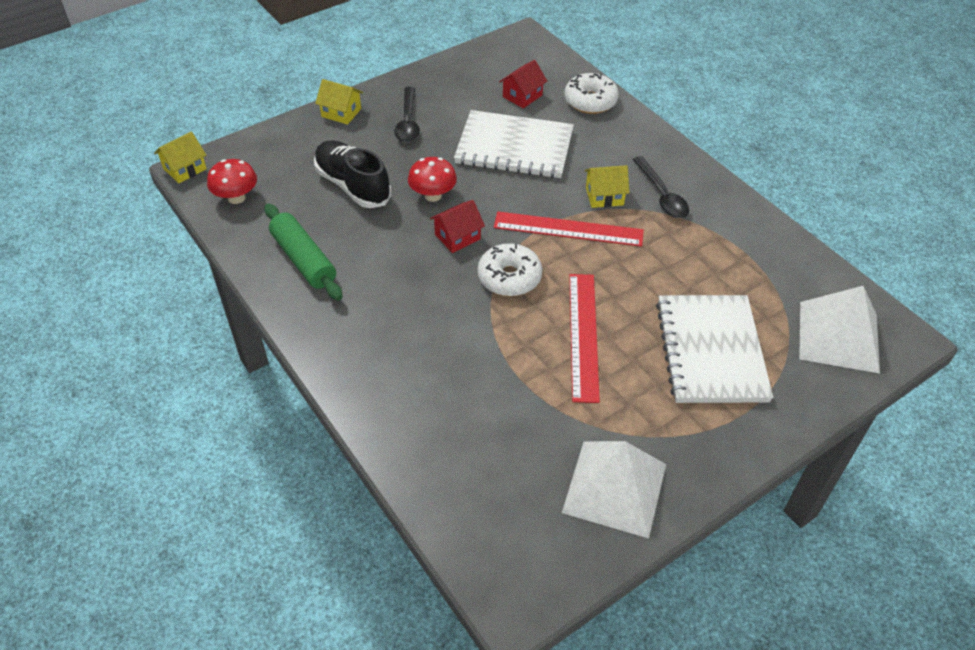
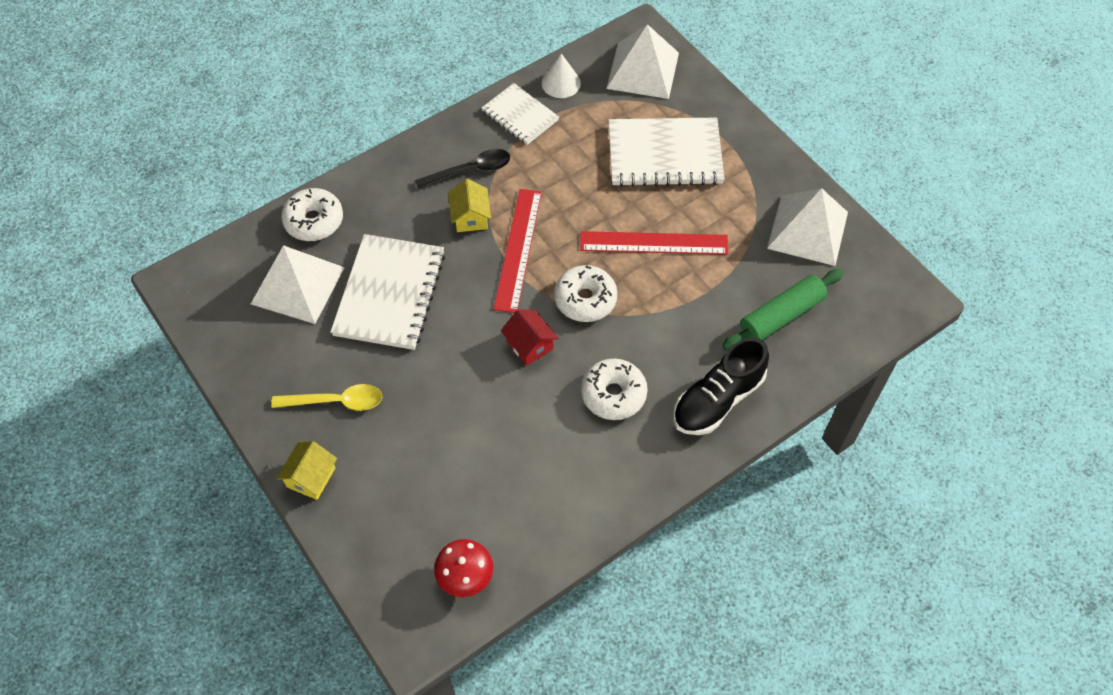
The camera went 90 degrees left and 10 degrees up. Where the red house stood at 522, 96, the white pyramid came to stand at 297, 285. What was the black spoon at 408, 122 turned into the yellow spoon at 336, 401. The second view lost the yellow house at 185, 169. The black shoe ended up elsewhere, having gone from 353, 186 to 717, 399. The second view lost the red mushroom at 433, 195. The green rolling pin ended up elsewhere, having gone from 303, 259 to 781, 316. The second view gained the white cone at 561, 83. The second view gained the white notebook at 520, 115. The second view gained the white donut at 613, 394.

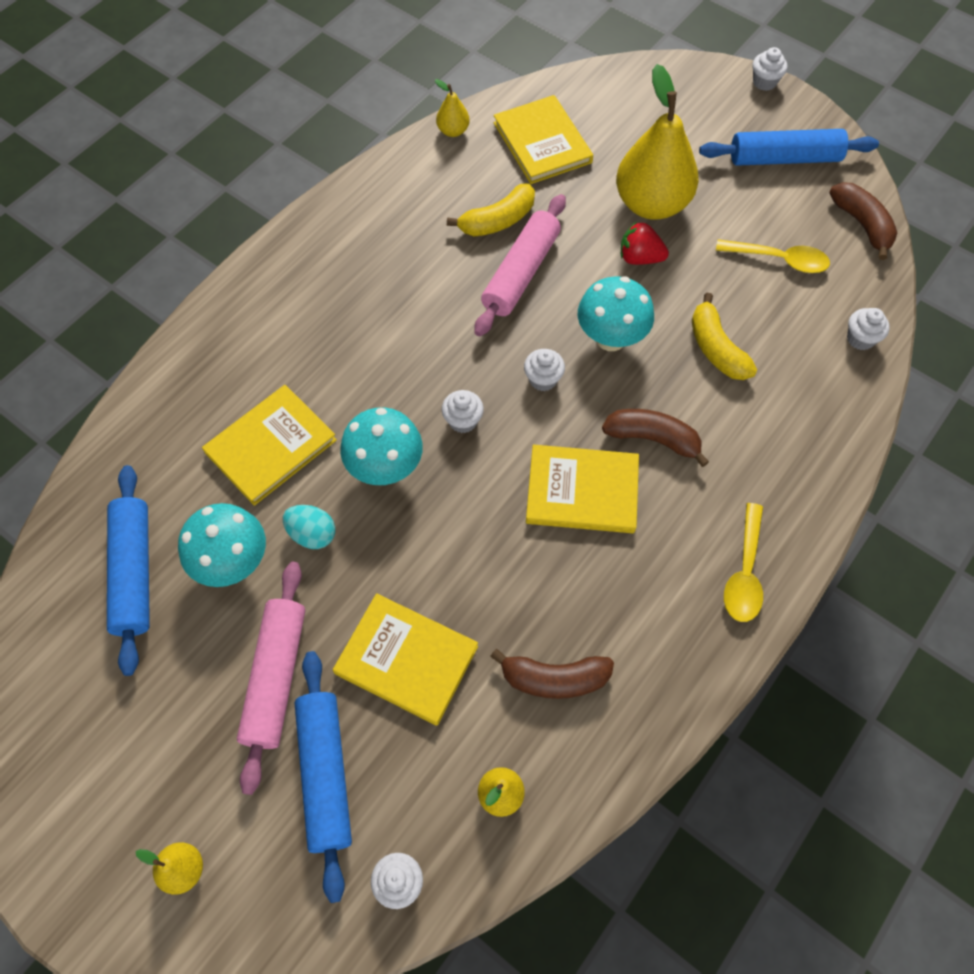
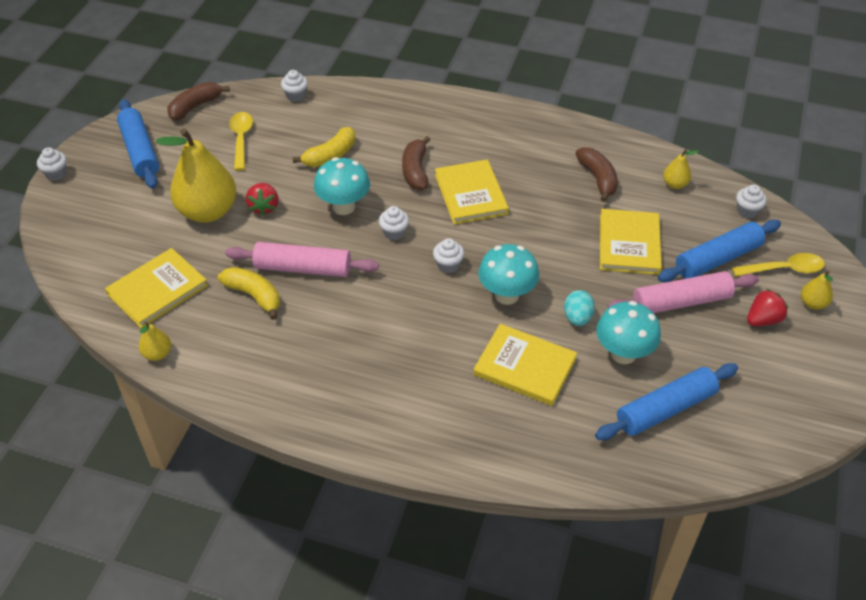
The camera went 110 degrees left and 15 degrees down. The yellow spoon ended up elsewhere, having gone from 744, 573 to 784, 269. The second view gained the red strawberry at 763, 320.

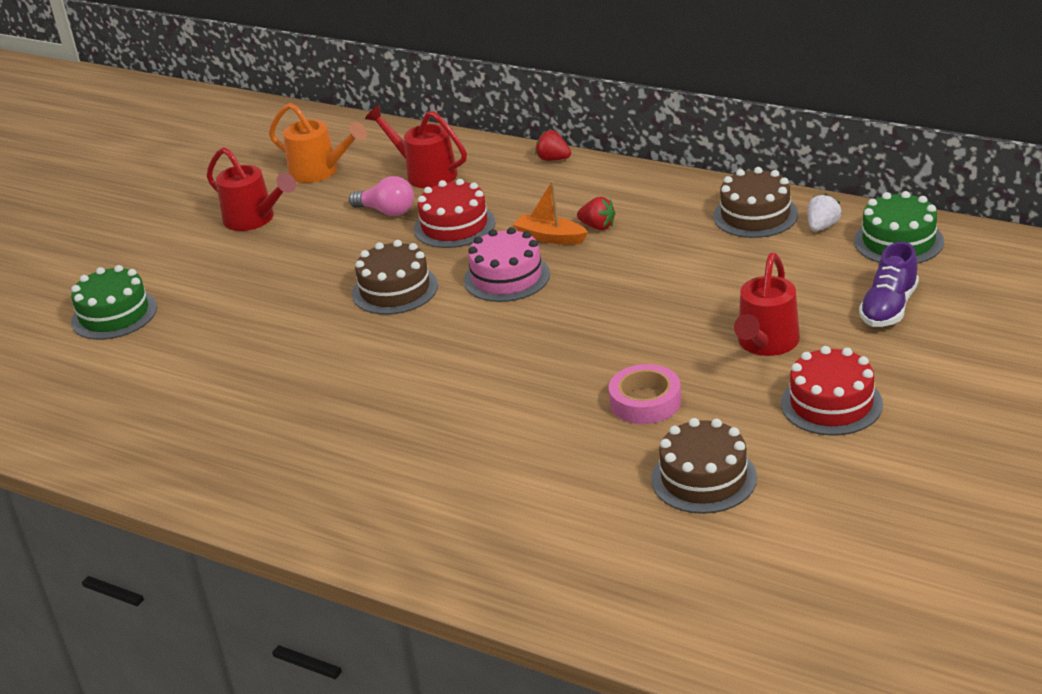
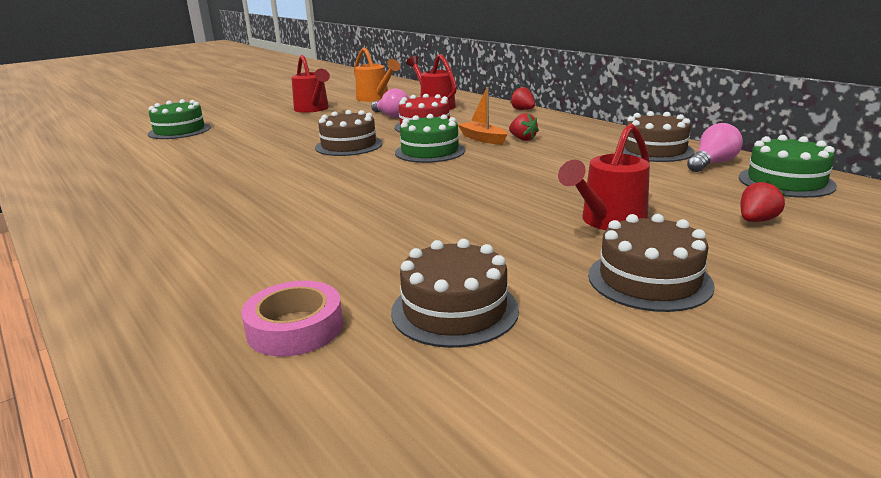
The camera went 20 degrees right and 10 degrees down. Where the white strawberry stood at 822, 226, the pink light bulb came to stand at 712, 163. What was the pink cake at 507, 277 turned into the green cake at 430, 151. Where the purple shoe stood at 889, 308, the red strawberry came to stand at 756, 221. What was the red cake at 831, 404 turned into the brown cake at 649, 280. The pink tape ended up elsewhere, having gone from 645, 401 to 295, 328.

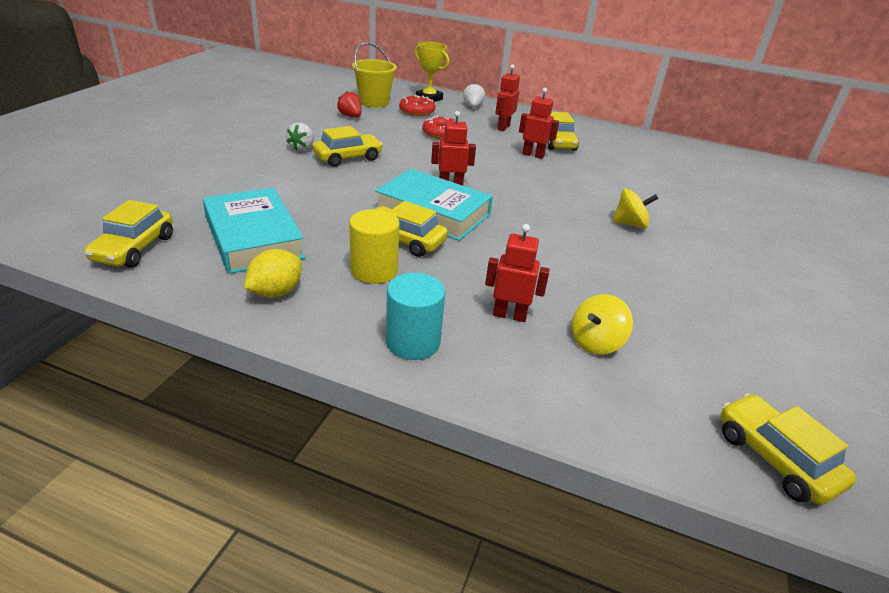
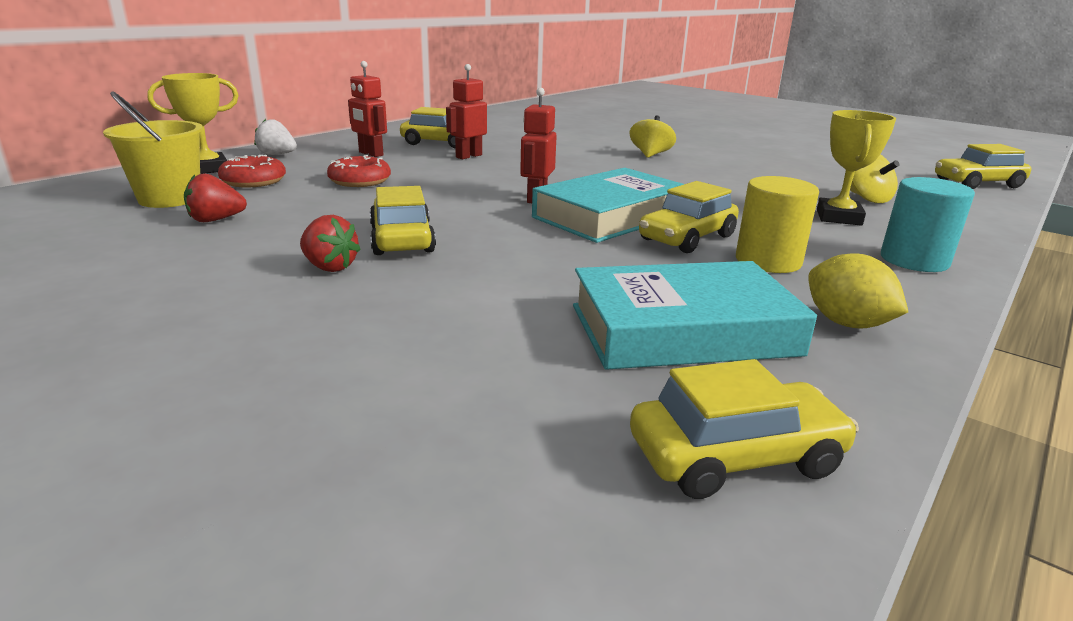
The camera went 70 degrees left and 10 degrees down. What was the white strawberry at 302, 148 turned into the red strawberry at 329, 267. The yellow car at 134, 248 ended up facing another way, 45 degrees counterclockwise from before. Where the red robot stood at 509, 315, the yellow trophy came to stand at 838, 217.

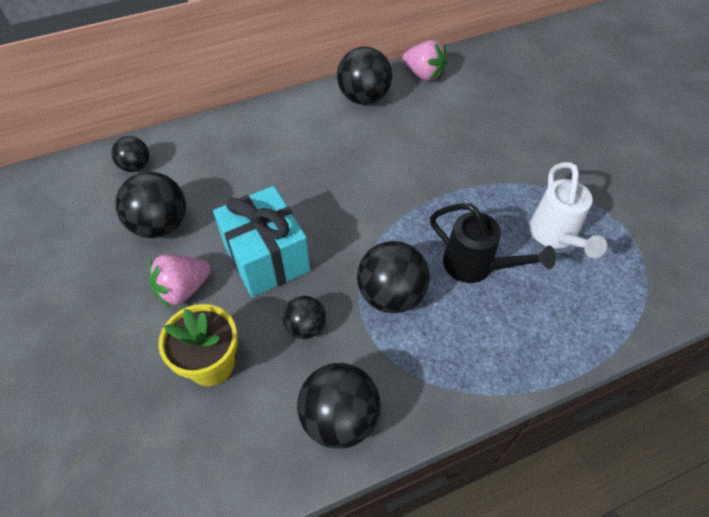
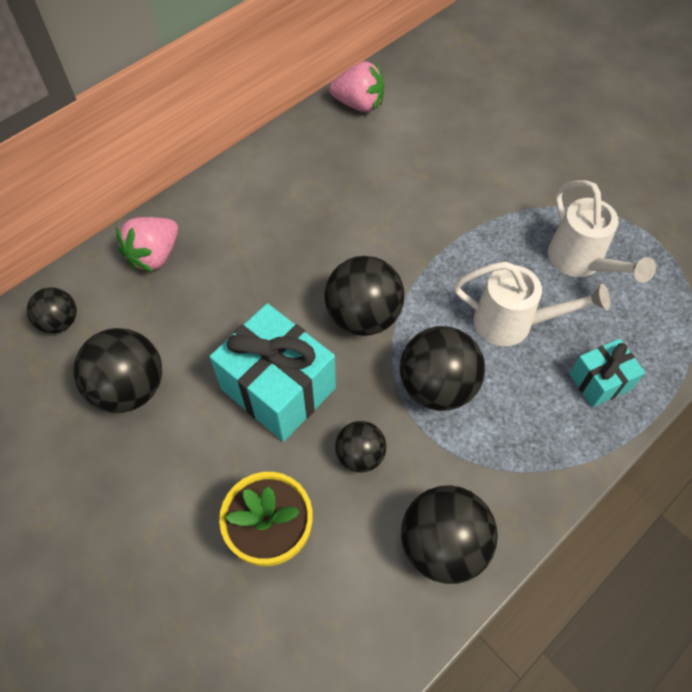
The camera went 20 degrees left and 5 degrees up. The black ball ended up elsewhere, having gone from 364, 98 to 363, 316. What was the black watering can at 476, 267 turned into the white watering can at 513, 324. The pink strawberry ended up elsewhere, having gone from 183, 289 to 154, 255. The second view gained the turquoise gift at 600, 381.

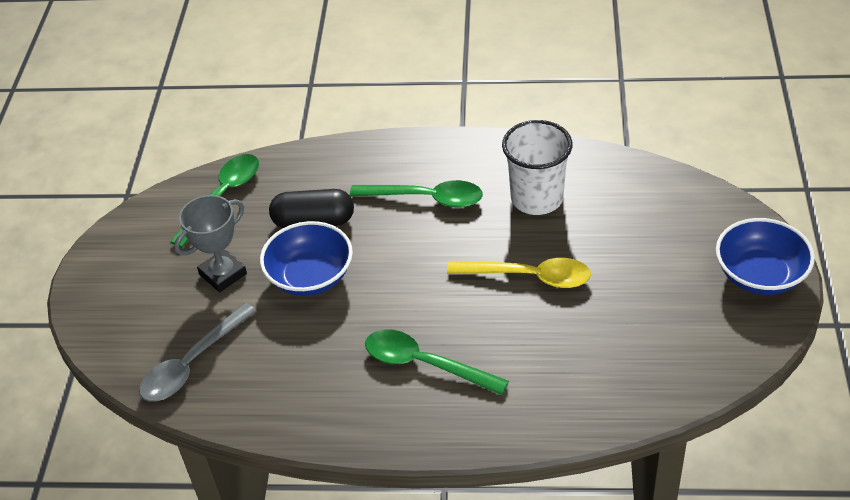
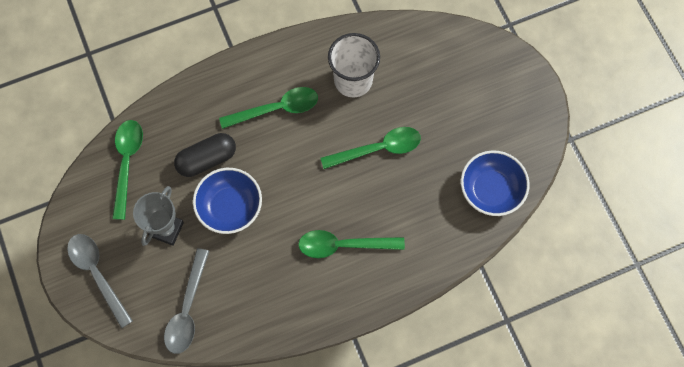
The camera went 30 degrees left and 25 degrees up. The blue bowl ended up elsewhere, having gone from 760, 275 to 491, 190. What was the yellow spoon at 530, 277 turned into the green spoon at 378, 149. The second view gained the grey spoon at 97, 273.

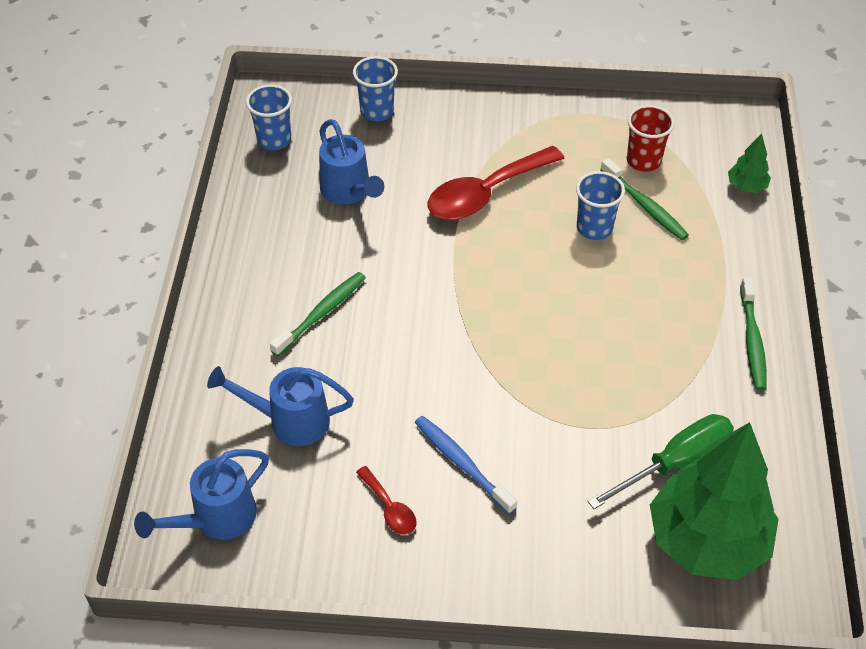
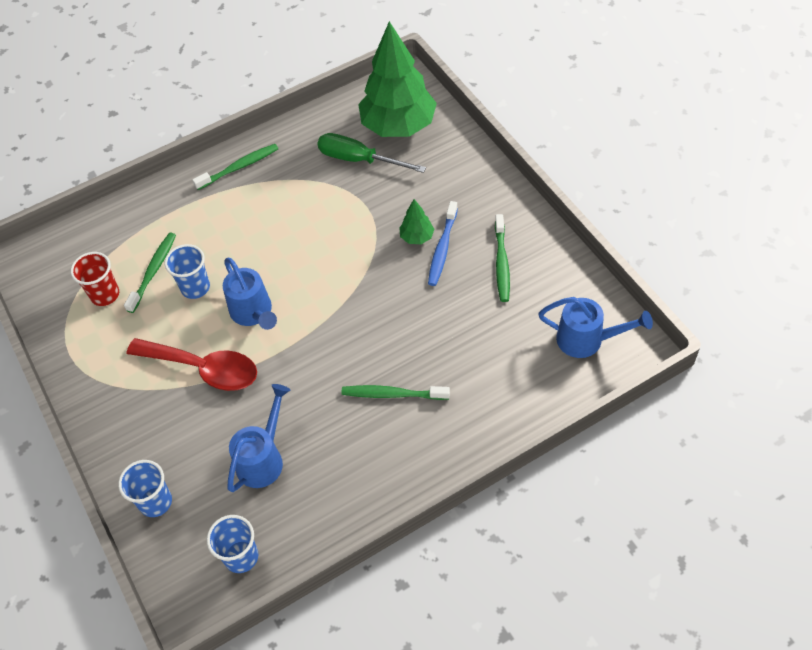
The camera went 120 degrees left and 5 degrees up. The green tree ended up elsewhere, having gone from 746, 186 to 417, 237. The blue watering can ended up elsewhere, having gone from 290, 420 to 253, 313. Where the red spoon stood at 389, 508, the green toothbrush came to stand at 501, 263.

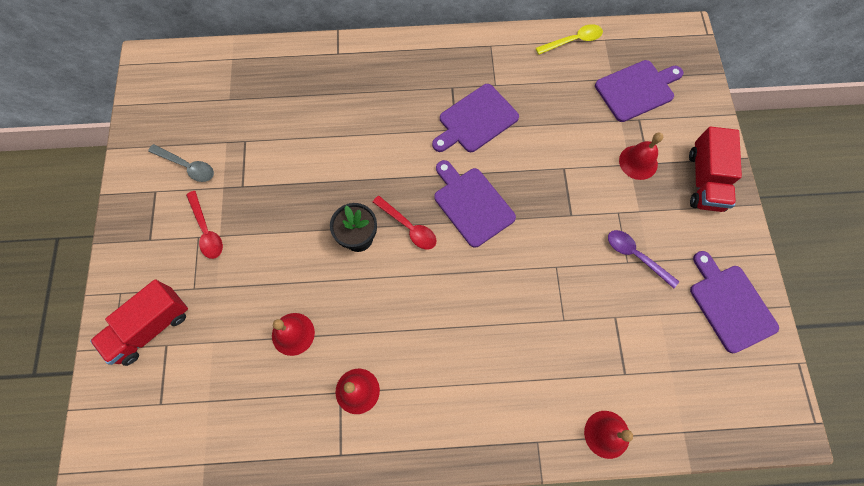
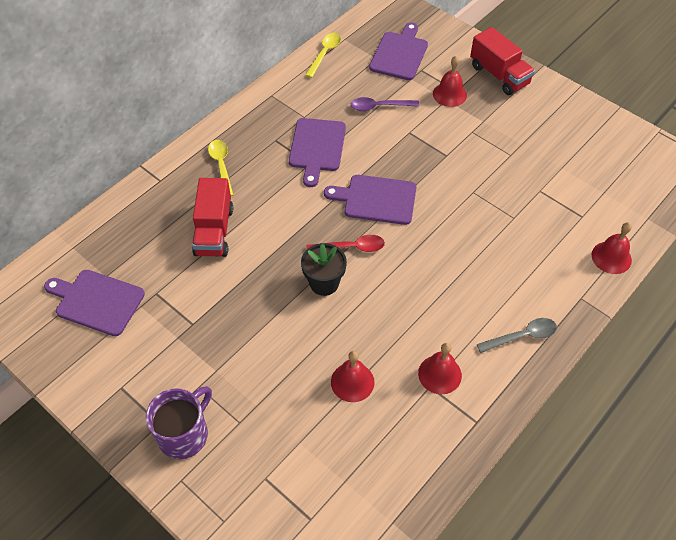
The camera went 45 degrees left and 15 degrees down. The grey spoon ended up elsewhere, having gone from 187, 166 to 522, 336. The second view lost the red spoon at 206, 231. The purple spoon ended up elsewhere, having gone from 635, 255 to 379, 107. The purple cutting board ended up elsewhere, having gone from 730, 304 to 97, 301. The red truck ended up elsewhere, having gone from 151, 327 to 214, 231. The second view gained the yellow spoon at 221, 165. The second view gained the purple mug at 184, 434.

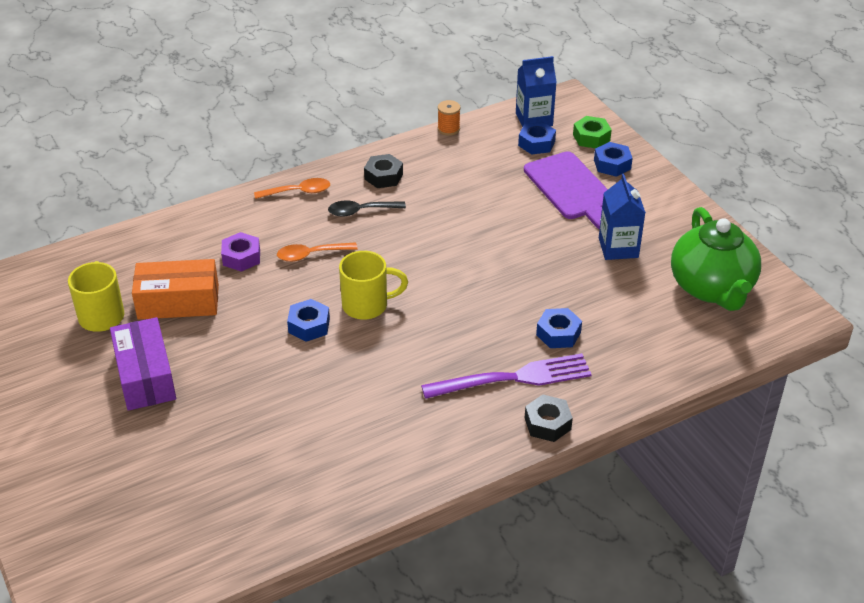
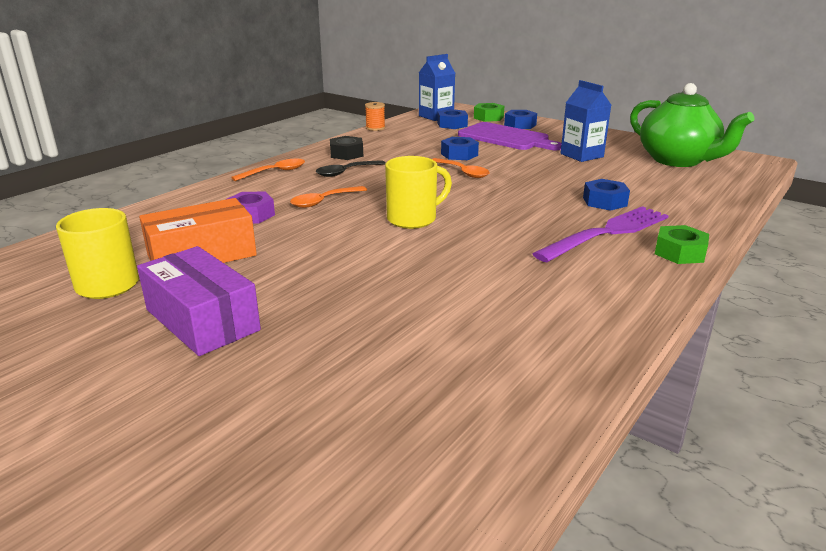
The camera went 25 degrees left and 15 degrees down. The blue nut ended up elsewhere, having gone from 309, 326 to 459, 154. What was the black nut at 547, 424 turned into the green nut at 679, 252. The second view gained the orange spoon at 463, 172.

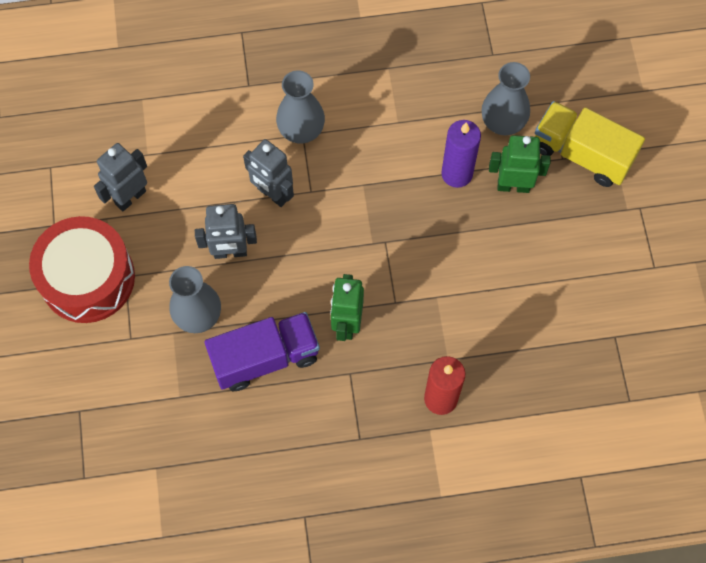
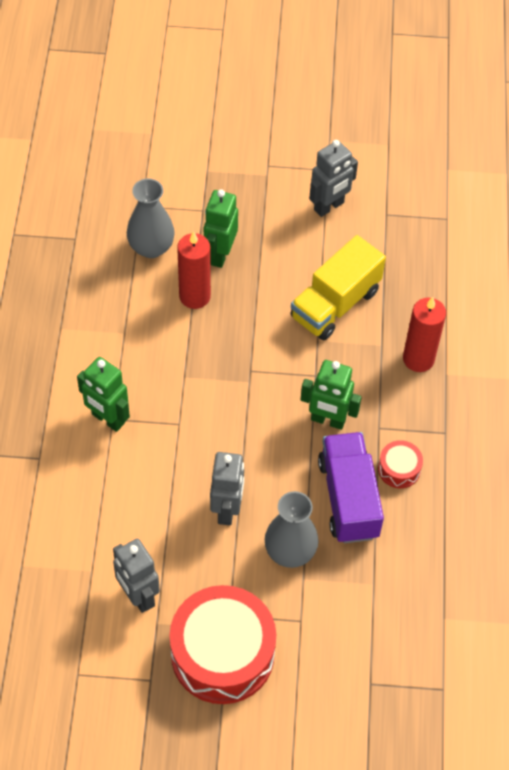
The camera went 80 degrees left and 10 degrees down. Where the grey vase stood at 301, 130, the green robot came to stand at 107, 419. The yellow truck ended up elsewhere, having gone from 582, 154 to 335, 304. What was the purple candle at 457, 174 turned into the red candle at 194, 296. The grey robot ended up elsewhere, having gone from 272, 194 to 329, 206. The second view gained the red drum at 399, 469.

